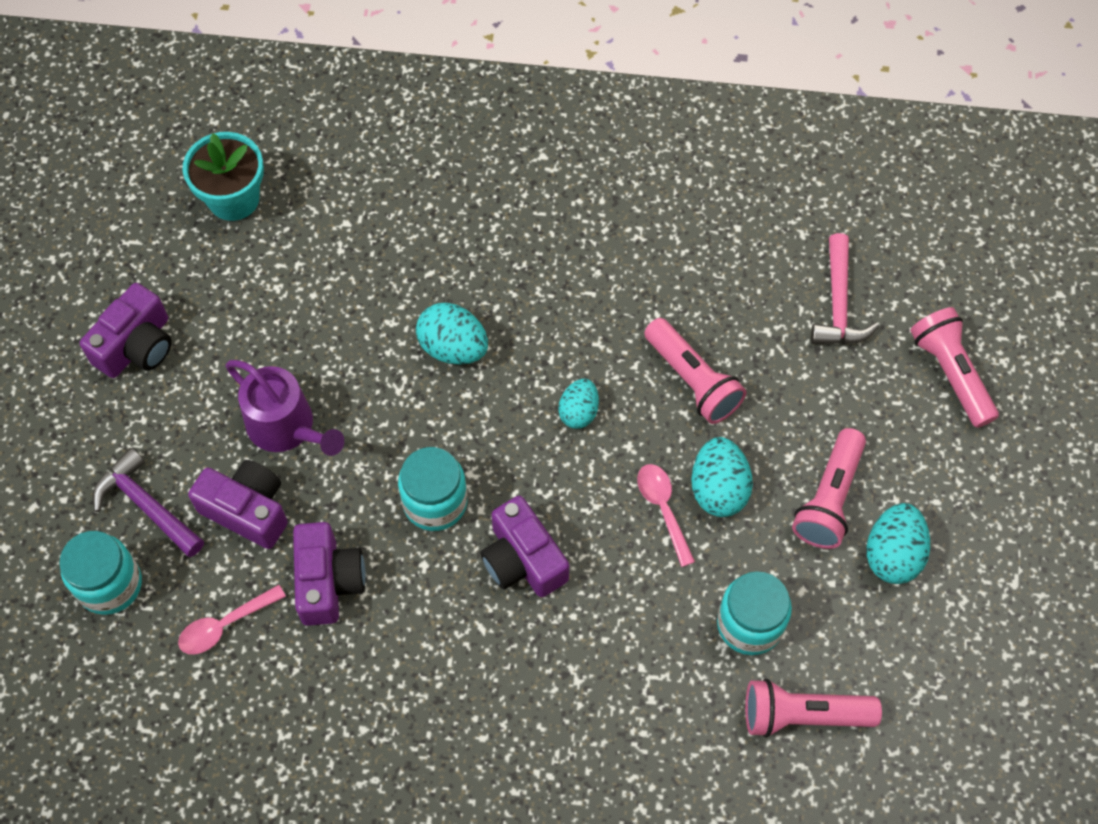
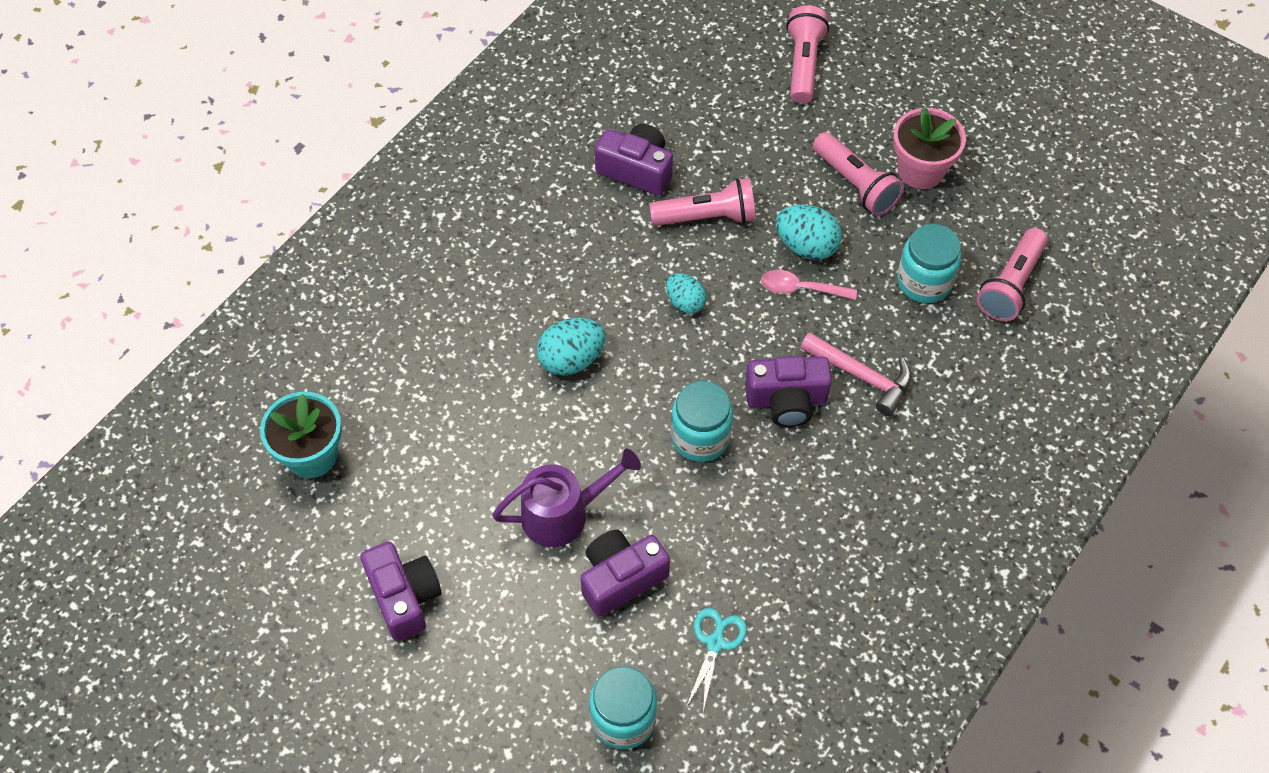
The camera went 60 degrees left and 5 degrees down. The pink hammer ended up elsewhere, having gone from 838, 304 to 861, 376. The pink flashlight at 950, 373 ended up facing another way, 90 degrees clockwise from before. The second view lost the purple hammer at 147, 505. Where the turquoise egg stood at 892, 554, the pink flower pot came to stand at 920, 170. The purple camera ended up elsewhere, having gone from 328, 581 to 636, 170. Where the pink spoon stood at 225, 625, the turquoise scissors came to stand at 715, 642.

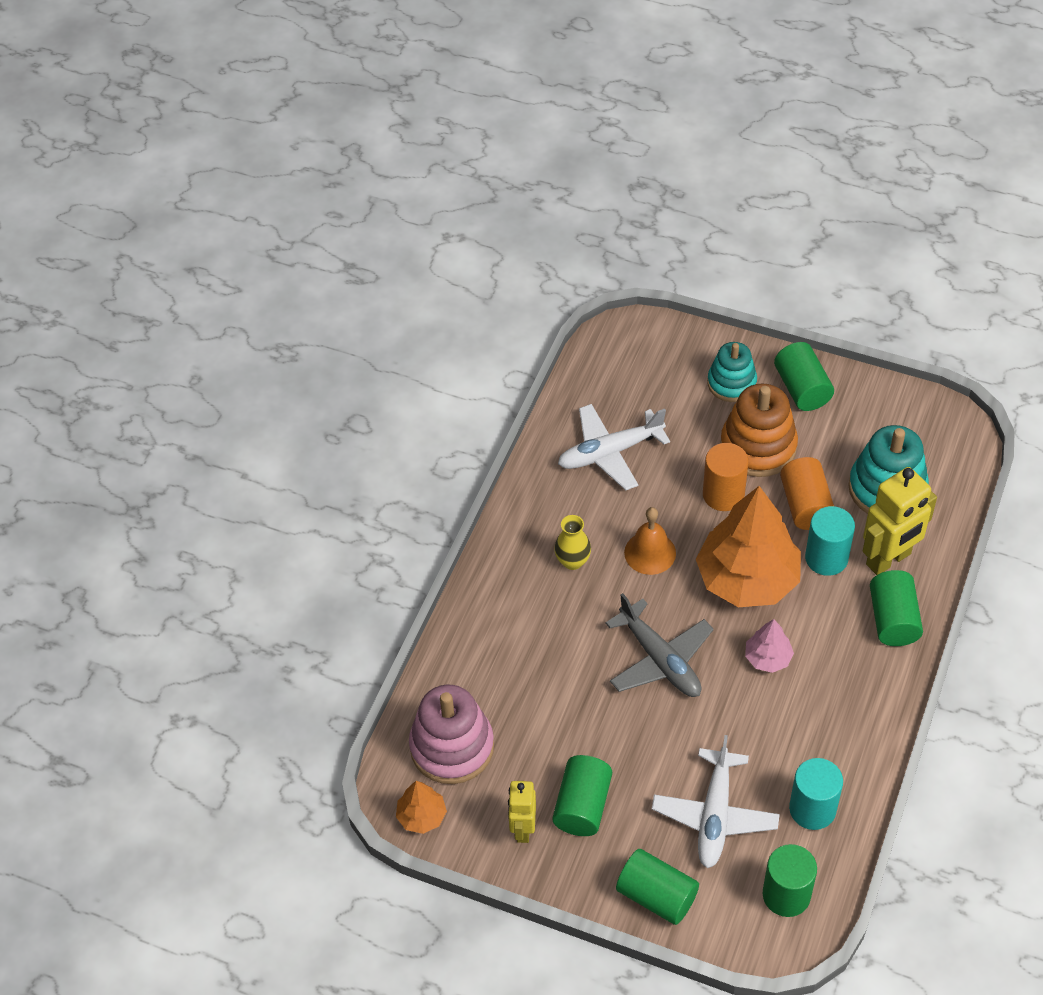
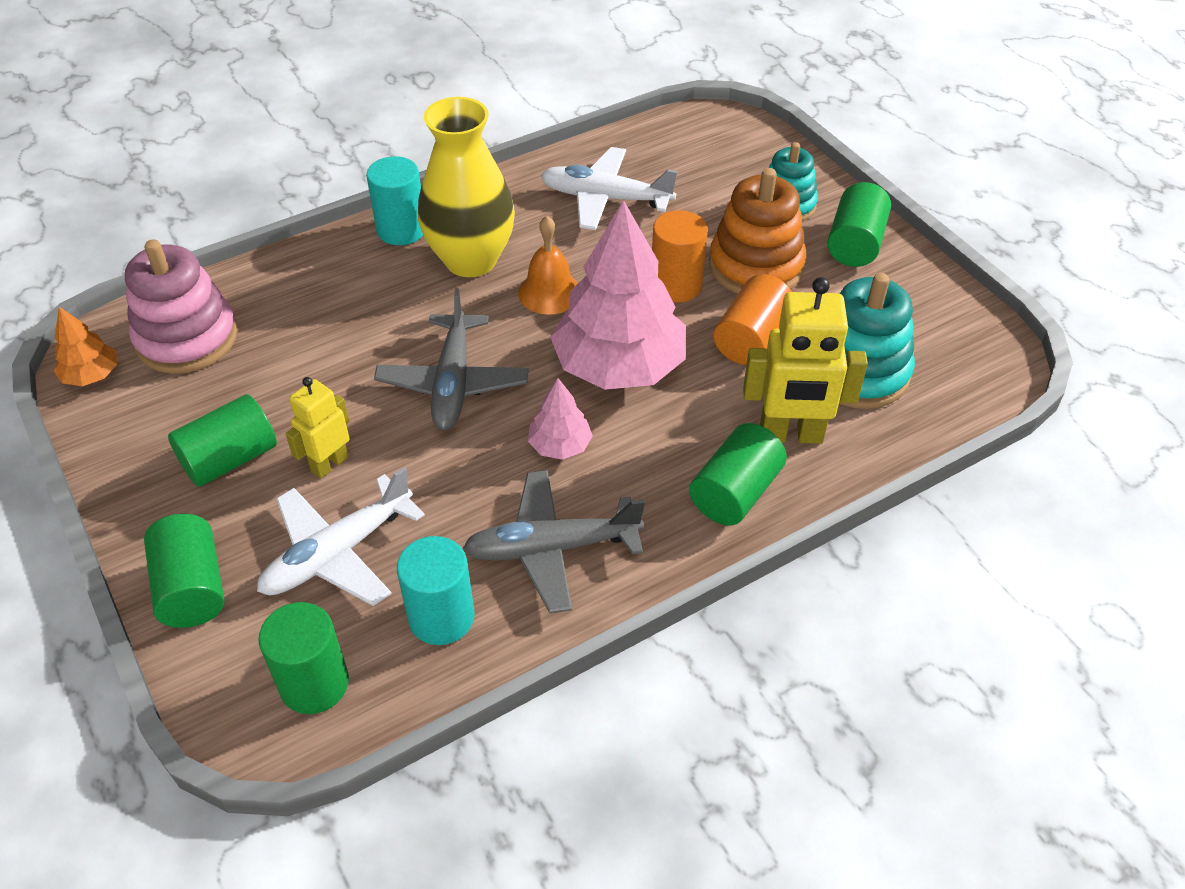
The camera went 35 degrees right and 5 degrees down. What was the orange tree at 747, 579 turned into the pink tree at 619, 366. The turquoise cylinder ended up elsewhere, having gone from 826, 558 to 401, 230. The size of the yellow vase at 572, 561 changed by a factor of 2.15. The yellow robot ended up elsewhere, having gone from 523, 829 to 329, 464. The second view gained the grey plane at 551, 548.

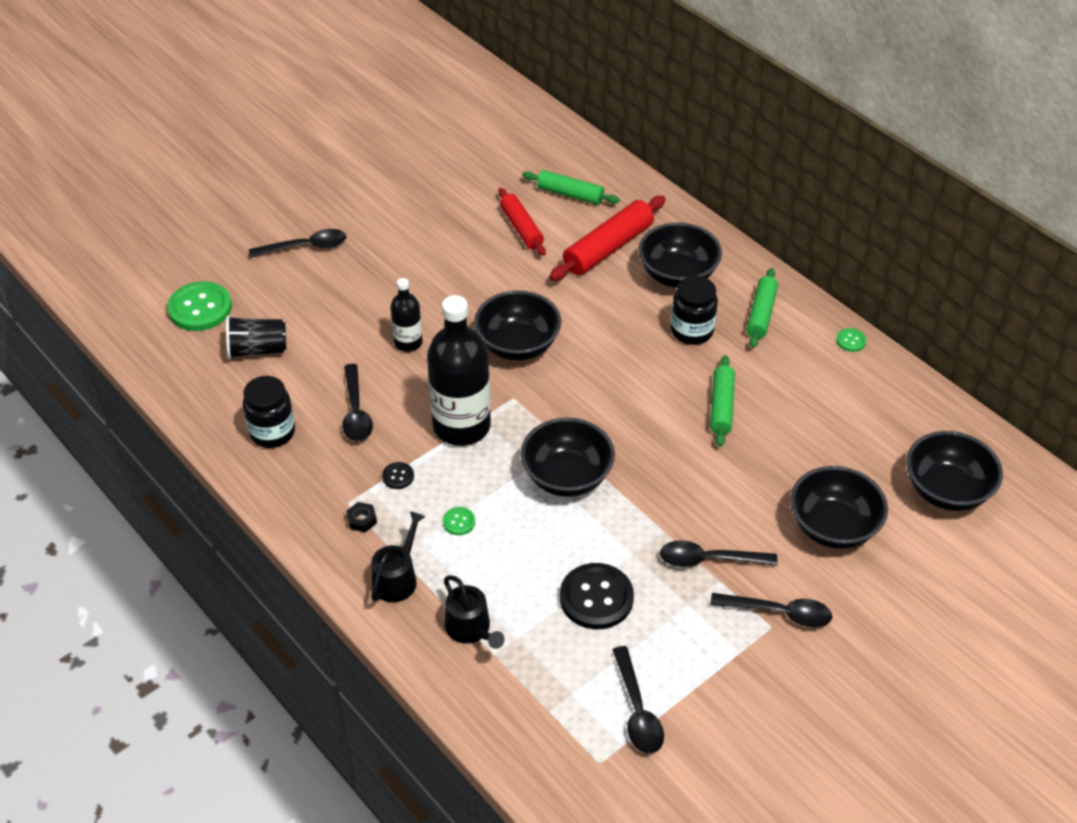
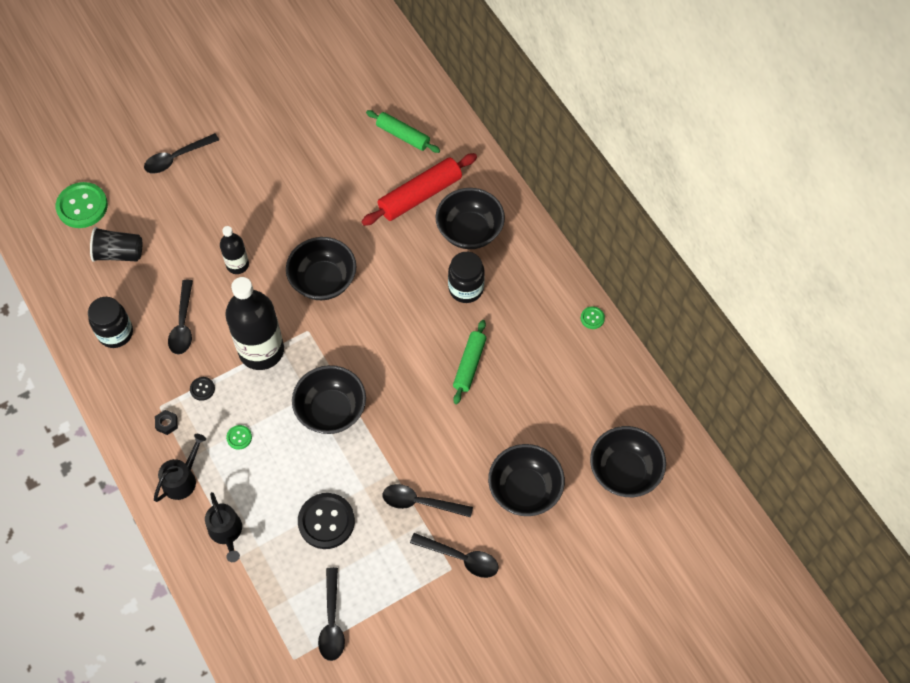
The camera went 10 degrees right and 15 degrees up. The second view lost the red rolling pin at 521, 228. The black spoon at 305, 247 ended up facing another way, 150 degrees clockwise from before. The second view lost the green rolling pin at 761, 314.

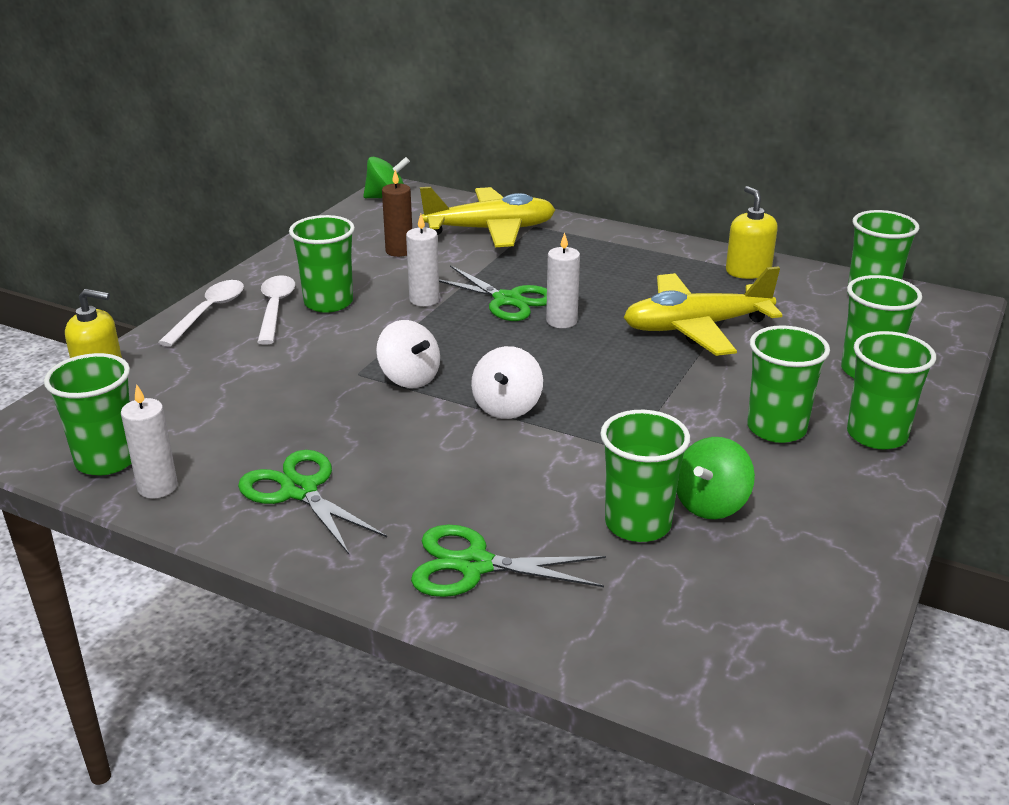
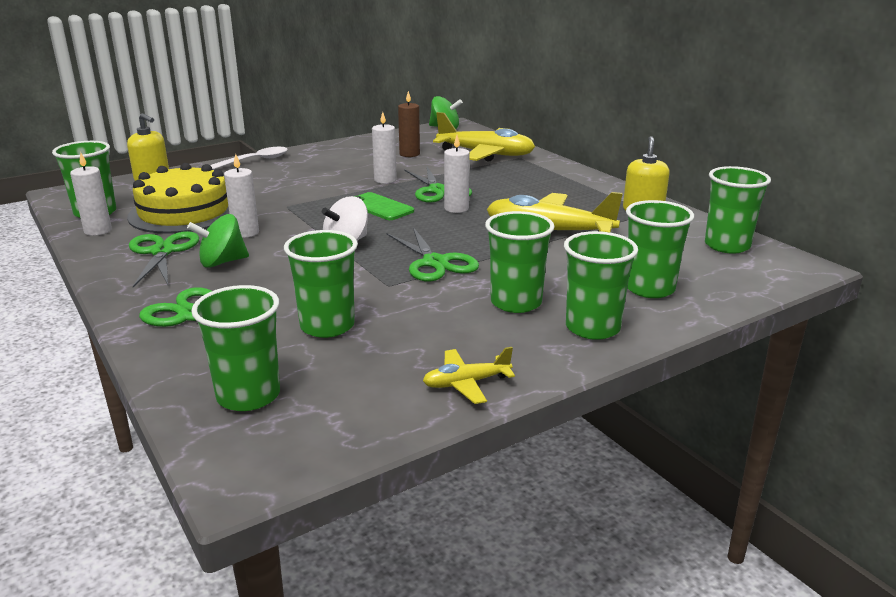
The camera went 30 degrees right and 5 degrees down. The green cup ended up elsewhere, having gone from 328, 303 to 248, 396. The second view lost the white spoon at 275, 309. The second view lost the white spinning top at 409, 378. The green spinning top ended up elsewhere, having gone from 711, 504 to 222, 262. The second view gained the white candle at 245, 233. The second view gained the yellow cake at 184, 212. The second view gained the green phone at 379, 207. The second view gained the green scissors at 435, 263. The second view gained the yellow plane at 466, 383.

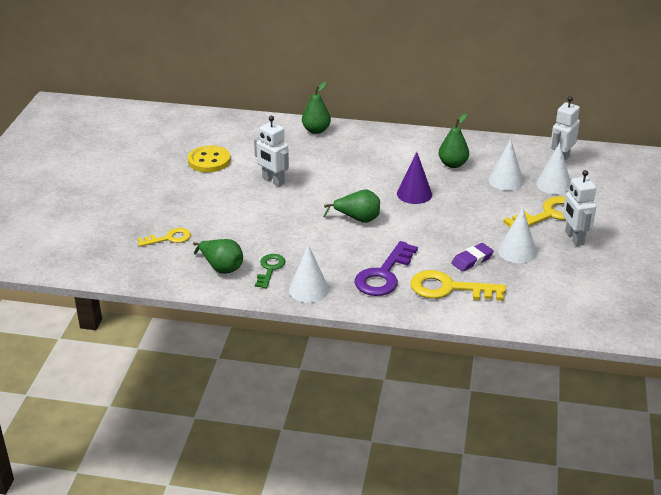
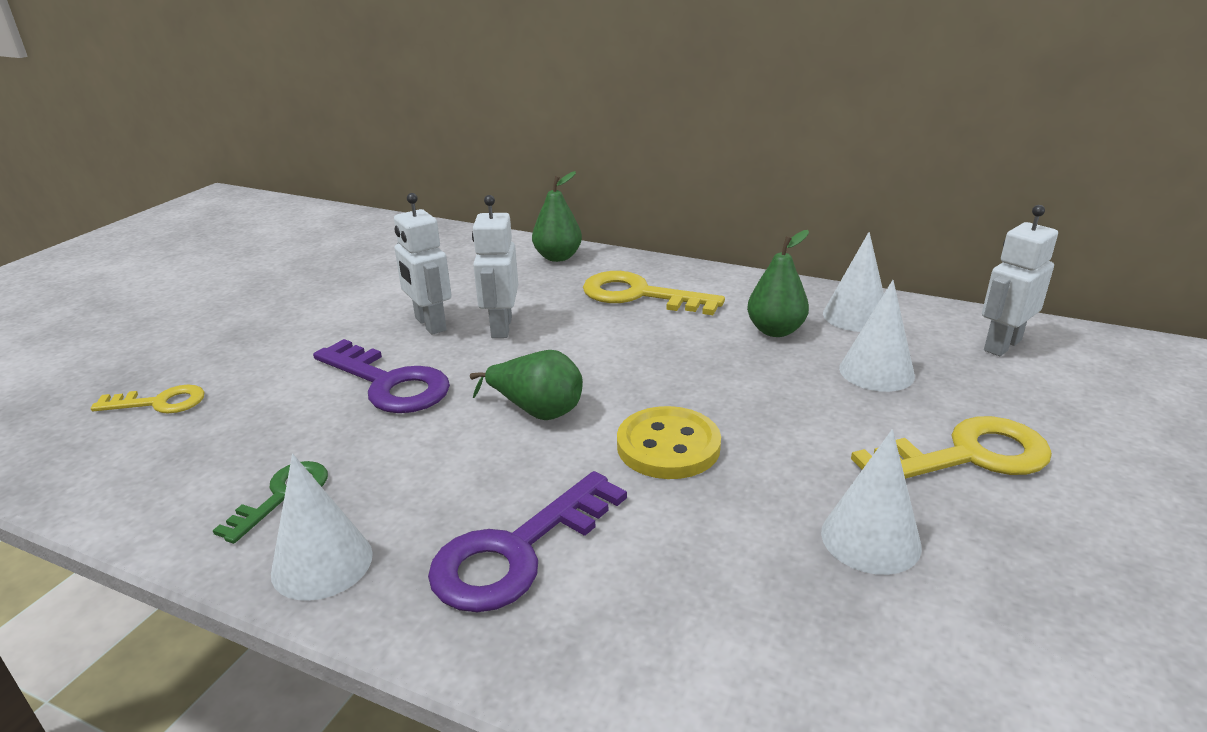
The camera went 15 degrees right and 5 degrees down. The white cone ended up elsewhere, having gone from 553, 184 to 855, 316. The yellow button ended up elsewhere, having gone from 209, 161 to 668, 446. The second view lost the purple cone at 414, 194. The white robot ended up elsewhere, having gone from 574, 238 to 501, 327. The second view lost the green pear at 221, 267. The second view lost the purple eraser at 472, 260. The yellow key ended up elsewhere, having gone from 449, 288 to 639, 295. The second view gained the purple key at 389, 383.

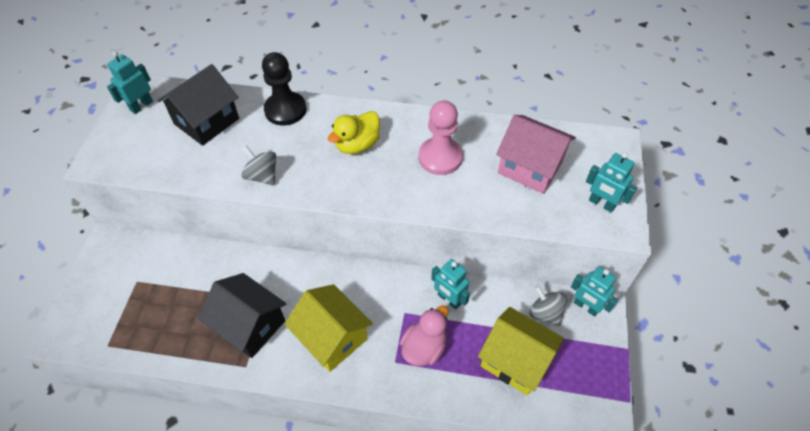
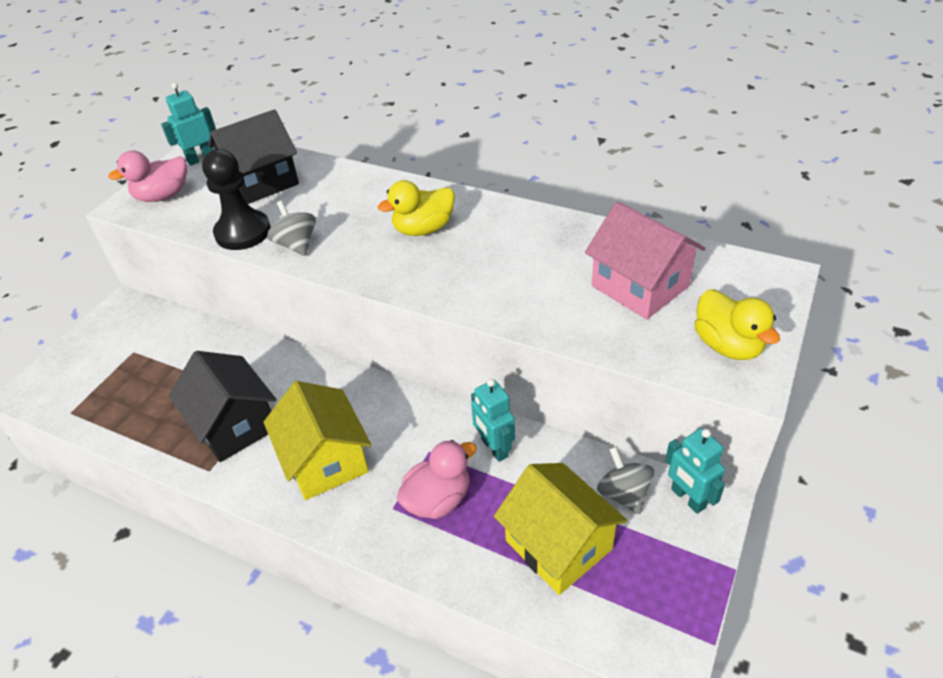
The camera went 20 degrees right and 10 degrees down. The black pawn ended up elsewhere, having gone from 285, 110 to 243, 232. The second view lost the pink pawn at 440, 157. Where the turquoise robot stood at 601, 204, the yellow duck came to stand at 727, 345. The second view gained the pink duck at 163, 196.

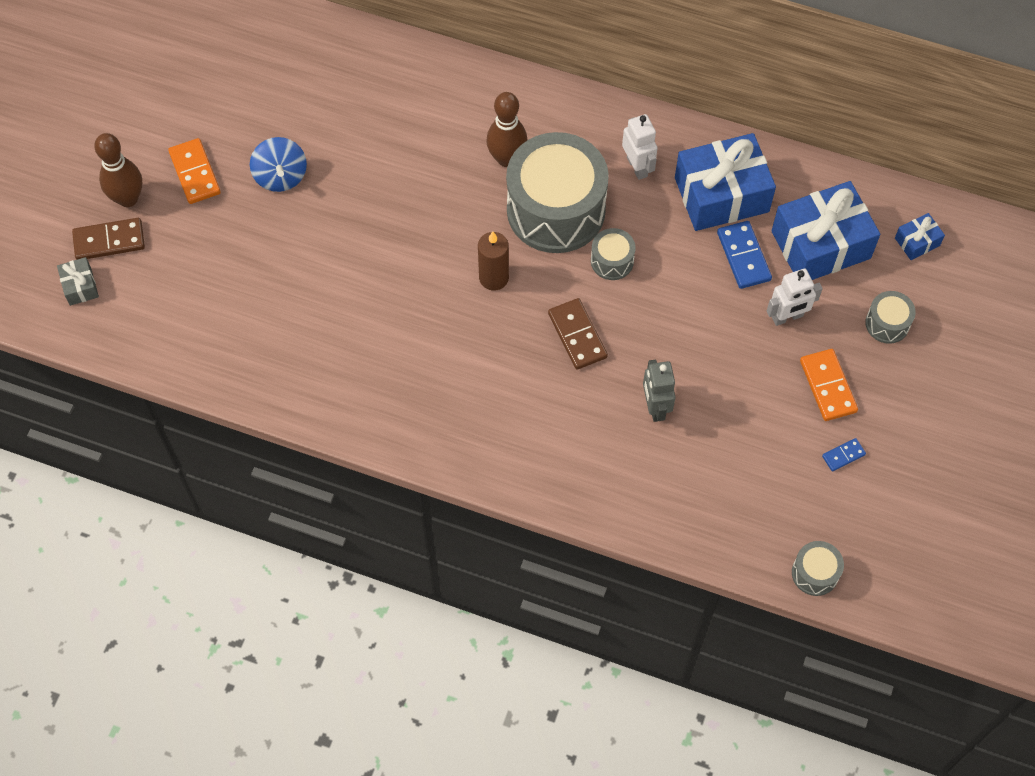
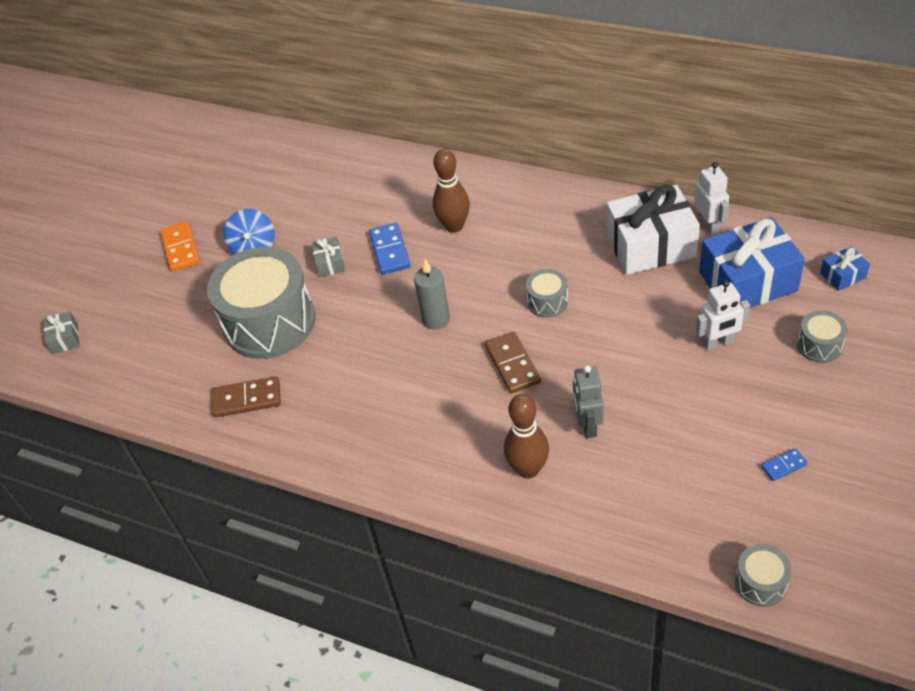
The camera went 10 degrees right and 15 degrees down. The white robot ended up elsewhere, having gone from 637, 167 to 709, 225. The grey drum ended up elsewhere, having gone from 556, 210 to 269, 322. The brown bowling pin ended up elsewhere, having gone from 128, 198 to 528, 469. What was the blue gift at 721, 195 turned into the white gift at 651, 245. The brown domino ended up elsewhere, having gone from 109, 241 to 247, 399. The blue domino ended up elsewhere, having gone from 743, 256 to 389, 251. What was the brown candle at 494, 278 turned into the grey candle at 436, 319. The second view lost the orange domino at 828, 386. The second view gained the grey gift at 330, 263.

